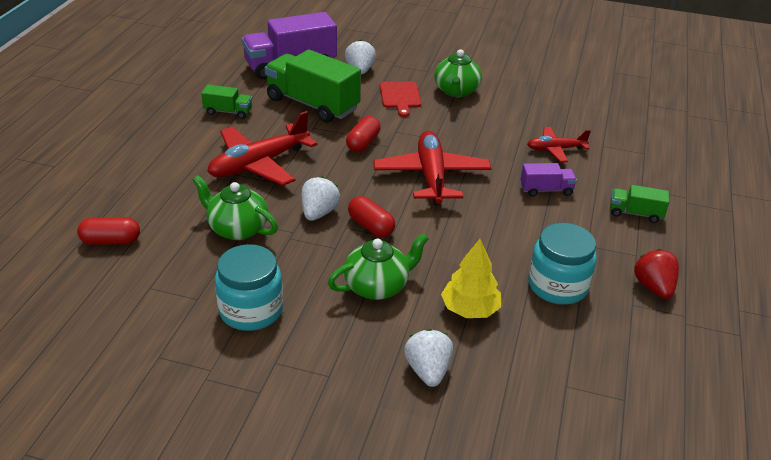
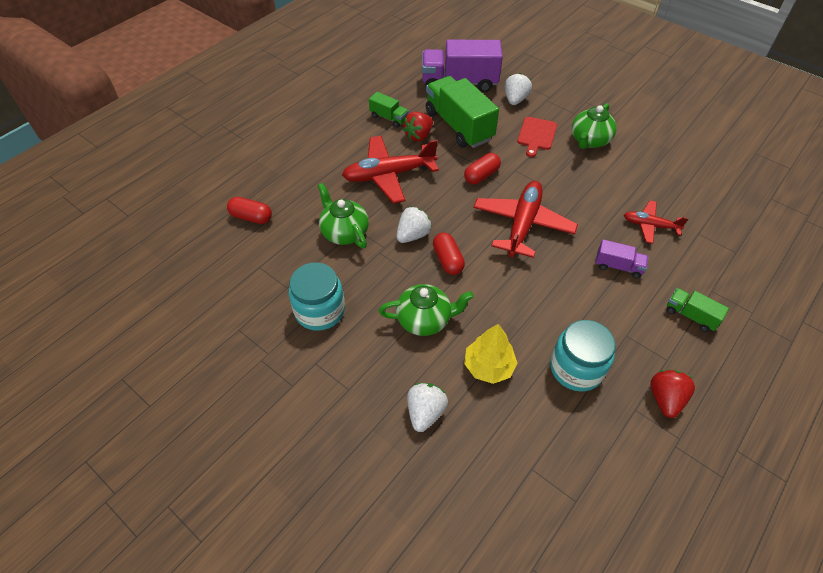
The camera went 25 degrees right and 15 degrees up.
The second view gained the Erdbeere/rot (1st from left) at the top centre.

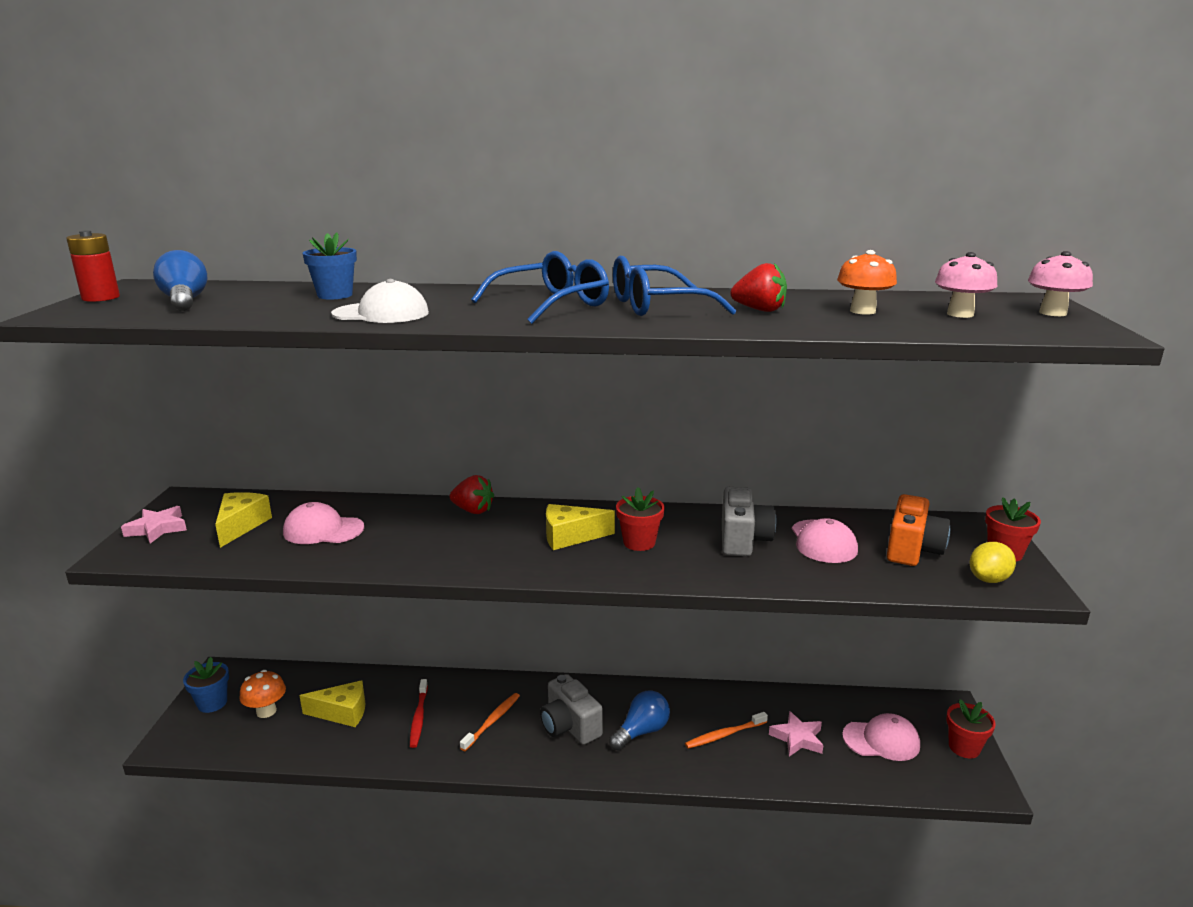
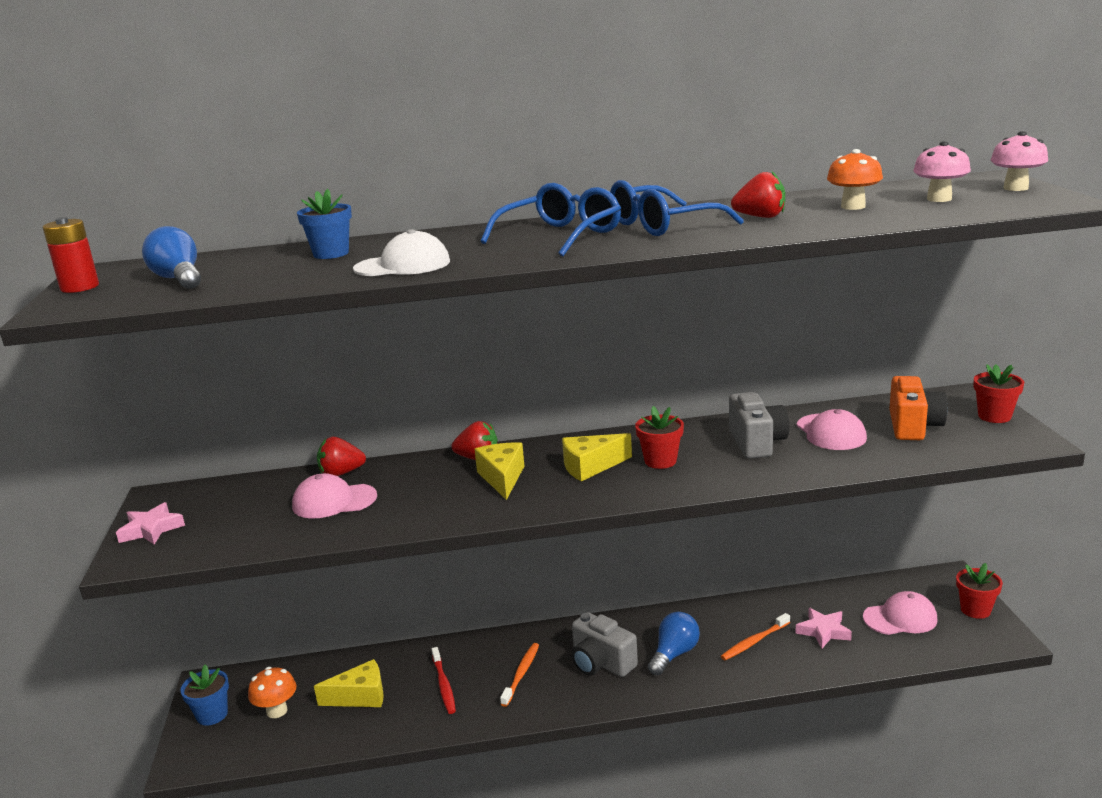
The camera went 10 degrees left and 0 degrees up.
The Käse/gelb (1st from left in the first image) ended up elsewhere, having gone from the middle left to the centre.
The second view lost the Zitrone/gelb at the middle right.
The second view gained the Erdbeere/rot (1st from left) at the middle left.

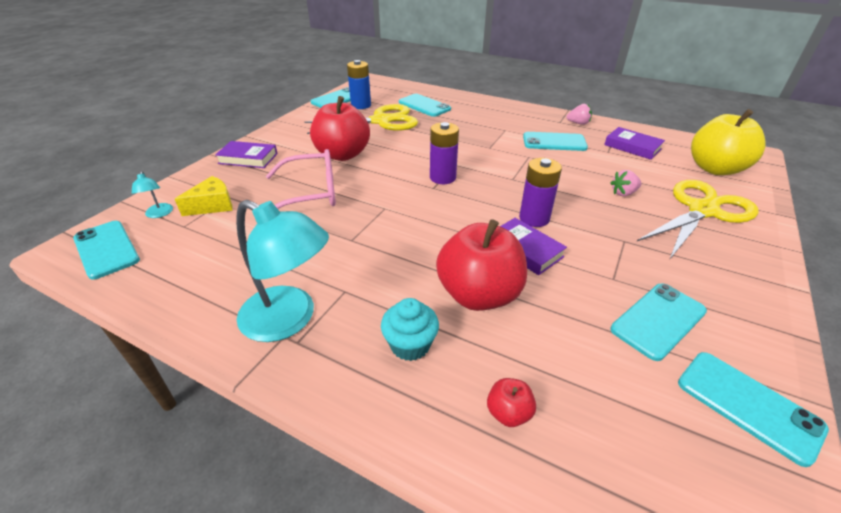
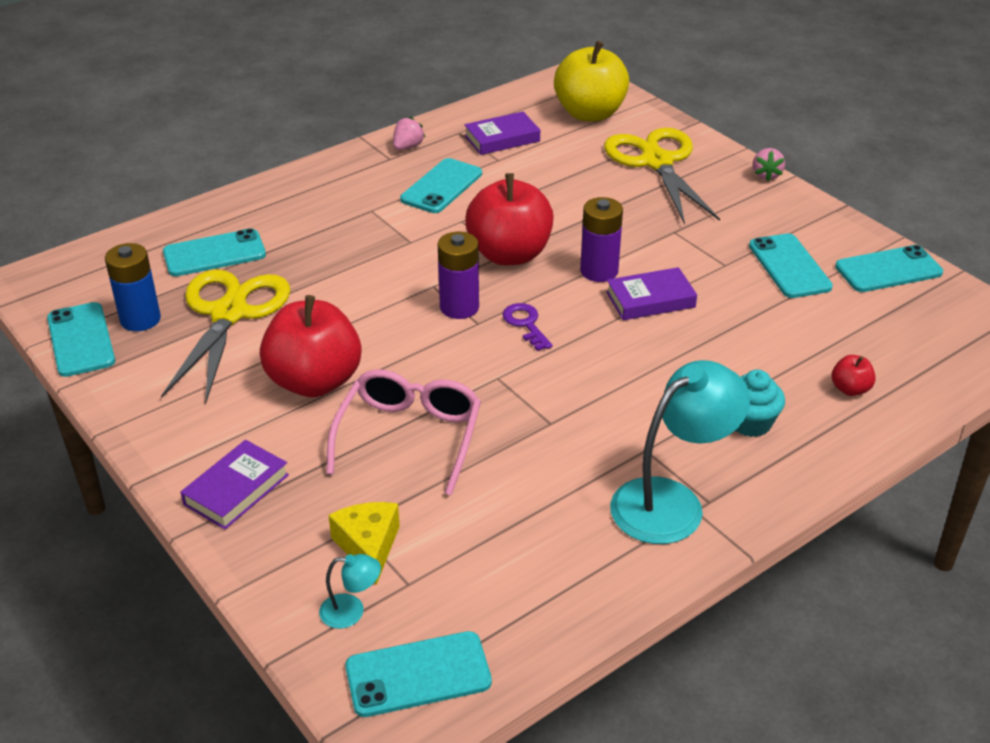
The camera went 65 degrees left and 0 degrees up.
The Erdbeere/rosa (2nd from left) ended up elsewhere, having gone from the middle right to the top right.
The Apfel/rot (2nd from left) ended up elsewhere, having gone from the centre to the top centre.
The second view gained the Schlüssel/lila at the centre.

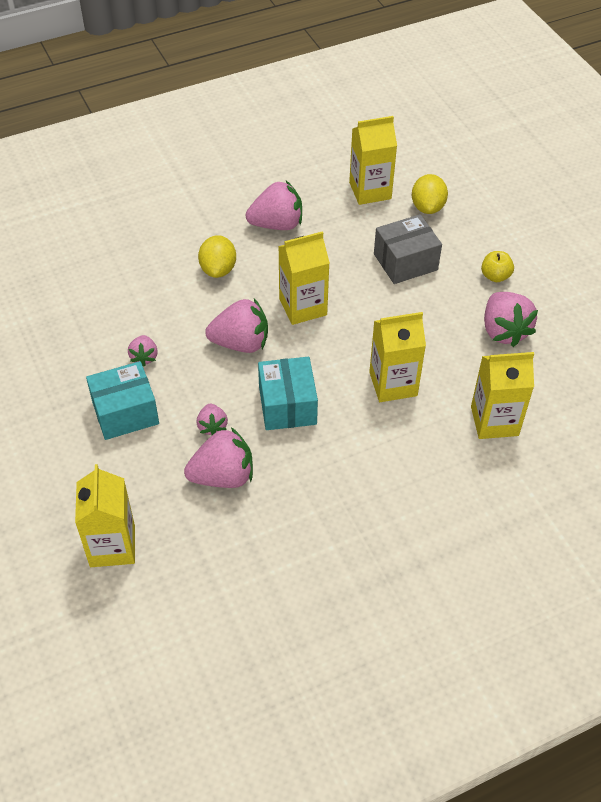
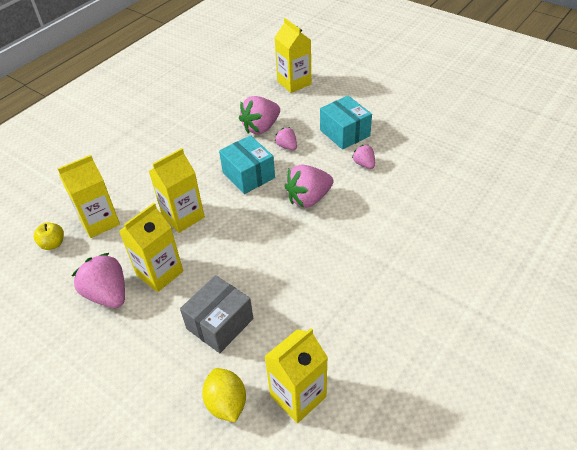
The camera went 155 degrees right and 5 degrees down.
The second view lost the Erdbeere/rosa (5th from left) at the top centre.
The Getränkekarton/gelb (2nd from left) ended up elsewhere, having gone from the centre to the middle left.
The second view lost the Zitrone/gelb (1st from left) at the top centre.
The Apfel/gelb ended up elsewhere, having gone from the top right to the middle left.
The Schachtel/türkis (1st from left in the first image) at the middle left ended up facing another way, 75 degrees counterclockwise from before.

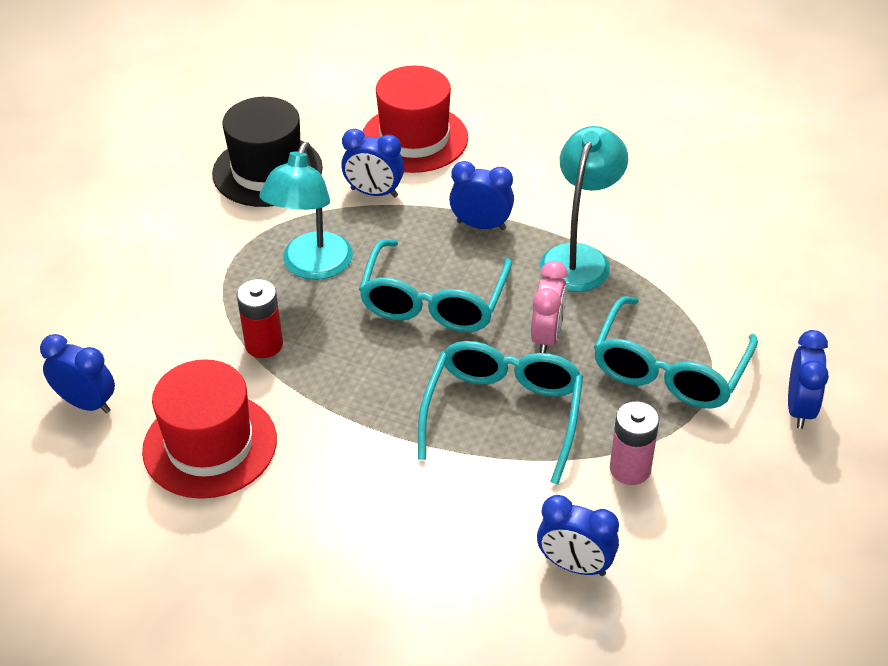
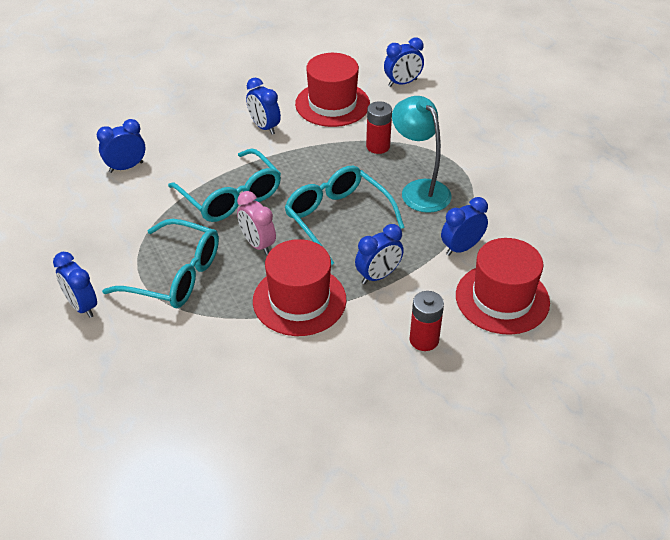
The camera went 130 degrees right and 0 degrees up.
The second view lost the Hut/schwarz at the top left.
Where the Lampe/türkis (2nd from left) stood at the top centre, the Hut/rot (1st from left) came to stand at the centre.
The Brille/türkis (3rd from left in the first image) at the middle right ended up facing another way, 135 degrees clockwise from before.
The second view lost the Batterie/rosa at the middle right.
The second view gained the Wecker/blau (3rd from left) at the top centre.
The second view gained the Batterie/rot (2nd from left) at the centre.

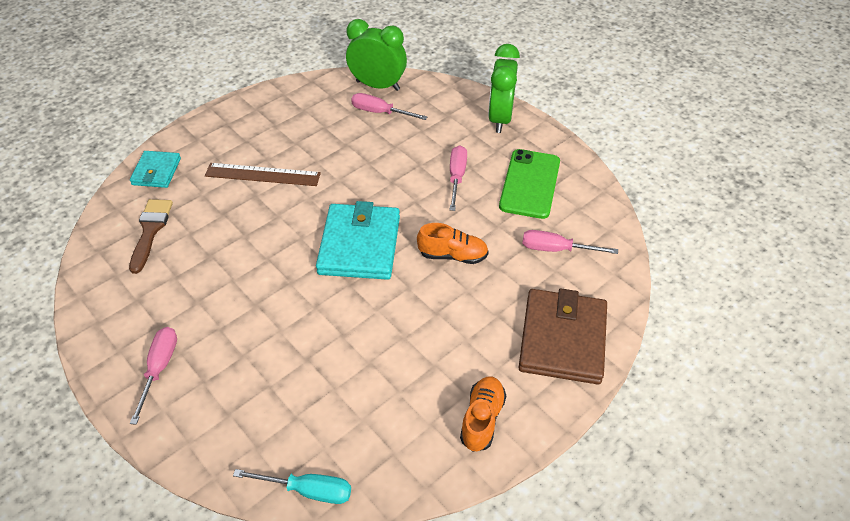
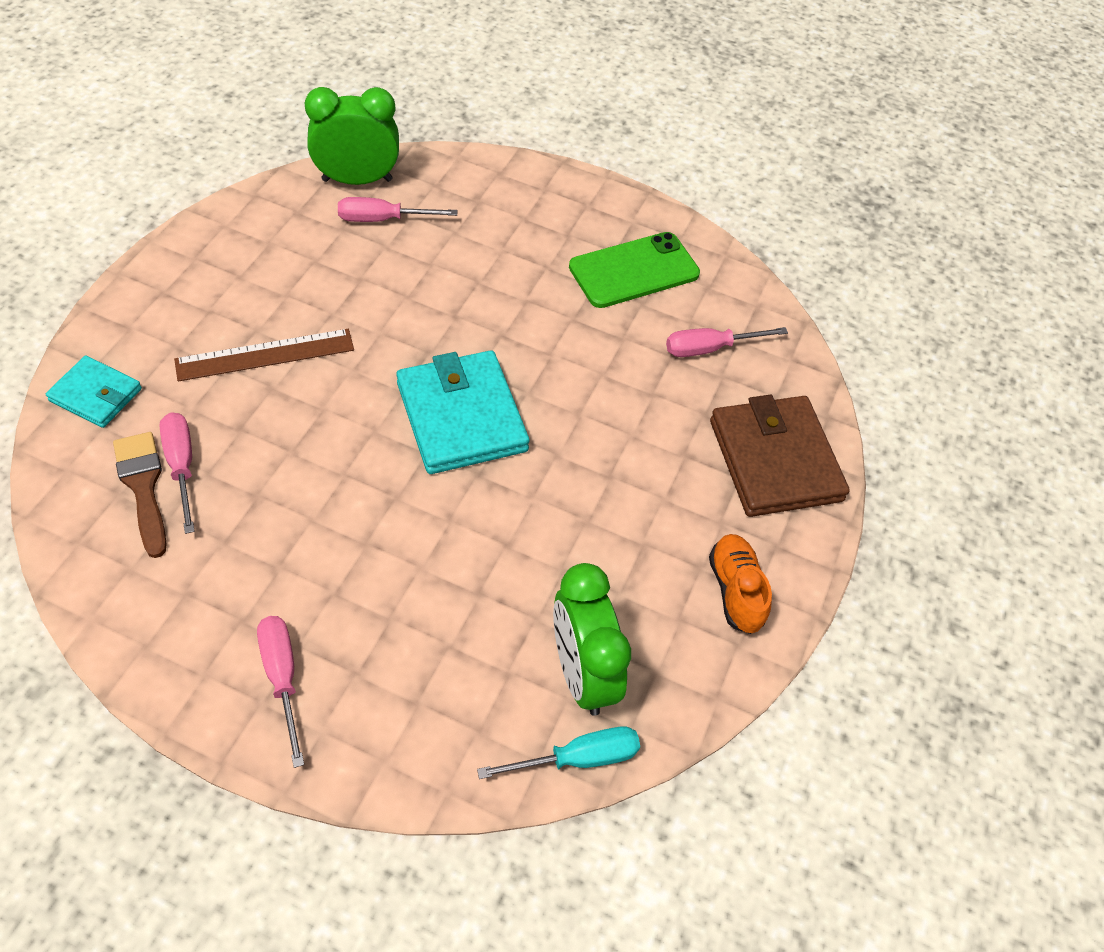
The camera went 30 degrees left and 5 degrees up.
The Wecker/grün (2nd from left) ended up elsewhere, having gone from the top centre to the bottom centre.
The Schraubenzieher/rosa (3rd from left in the first image) ended up elsewhere, having gone from the centre to the middle left.
The Handy/grün at the centre ended up facing another way, 75 degrees clockwise from before.
The Geldbörse/türkis (1st from left) at the top left ended up facing another way, 45 degrees counterclockwise from before.
The second view lost the Schuh/orange (1st from left) at the centre.

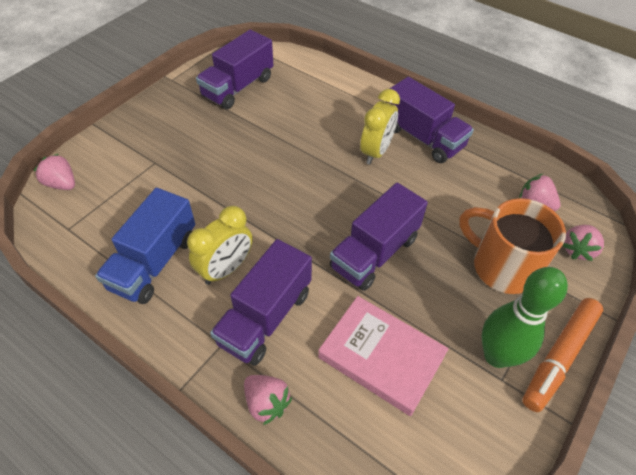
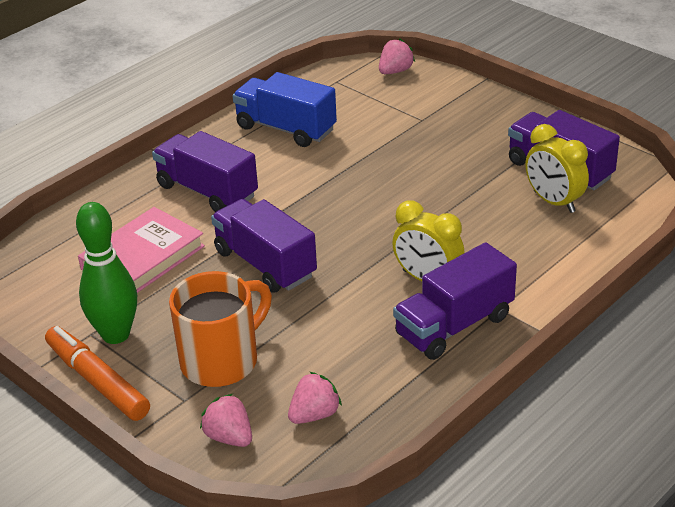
The camera went 100 degrees right and 15 degrees down.
The Wecker/gelb (1st from left in the first image) ended up elsewhere, having gone from the centre to the top right.
The second view lost the Erdbeere/rosa (2nd from left) at the bottom centre.

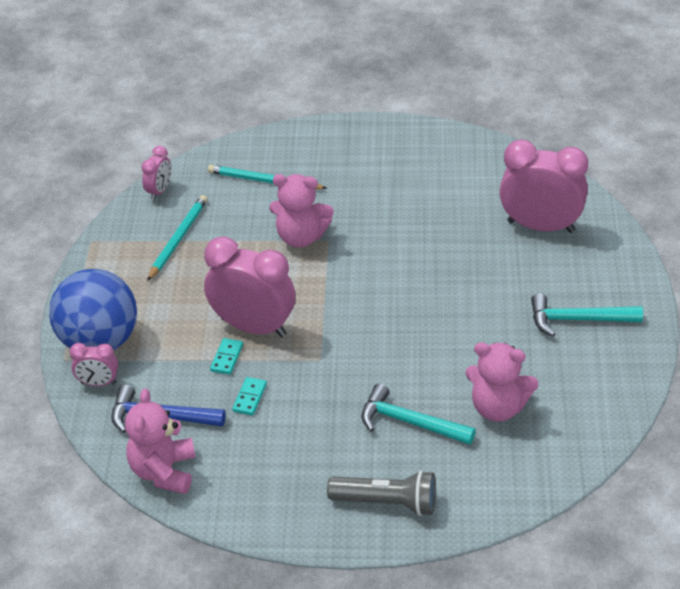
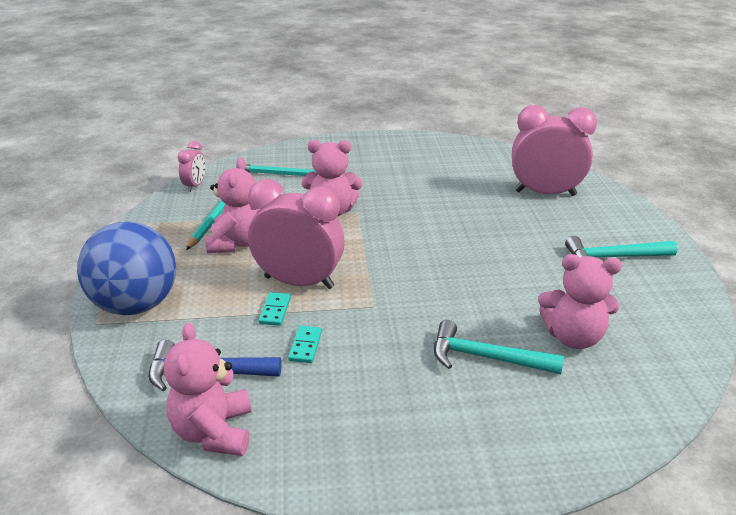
The camera went 10 degrees left and 10 degrees down.
The second view lost the Wecker/rosa (1st from left) at the middle left.
The second view lost the Taschenlampe/grau at the bottom centre.
The second view gained the Teddybär/rosa (2nd from left) at the middle left.

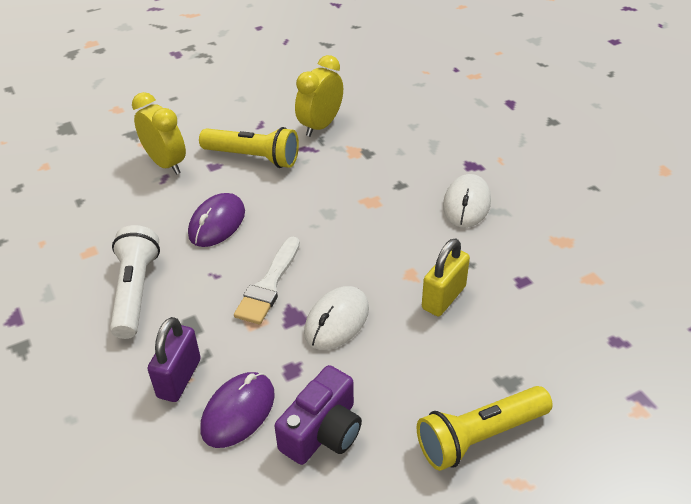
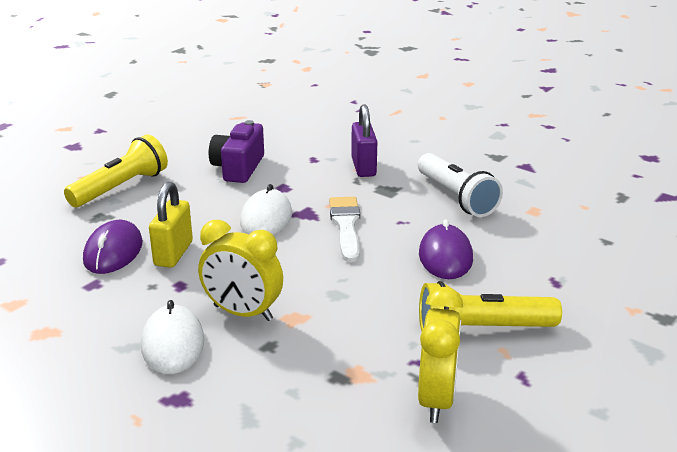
The camera went 155 degrees right and 15 degrees down.
The Wecker/gelb (1st from left) ended up elsewhere, having gone from the top left to the centre.
The Computermaus/lila (2nd from left in the first image) ended up elsewhere, having gone from the bottom centre to the middle left.

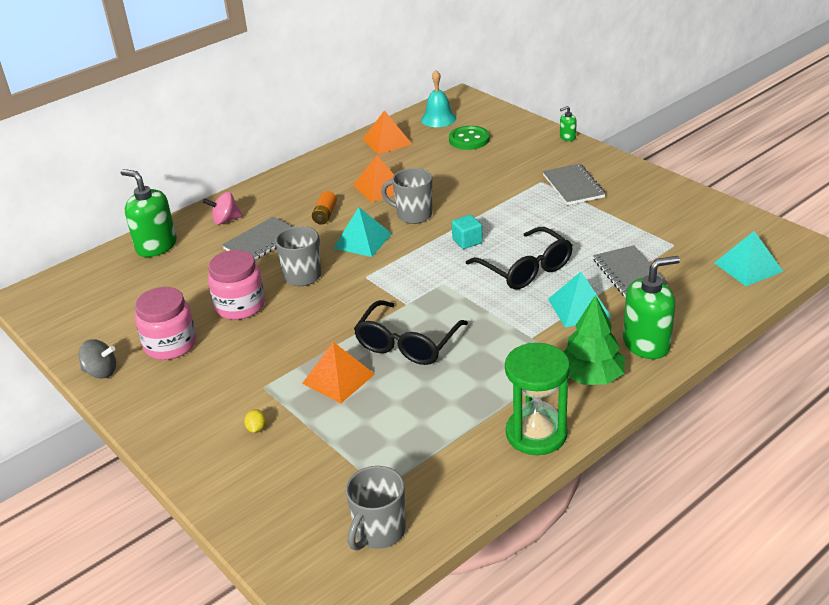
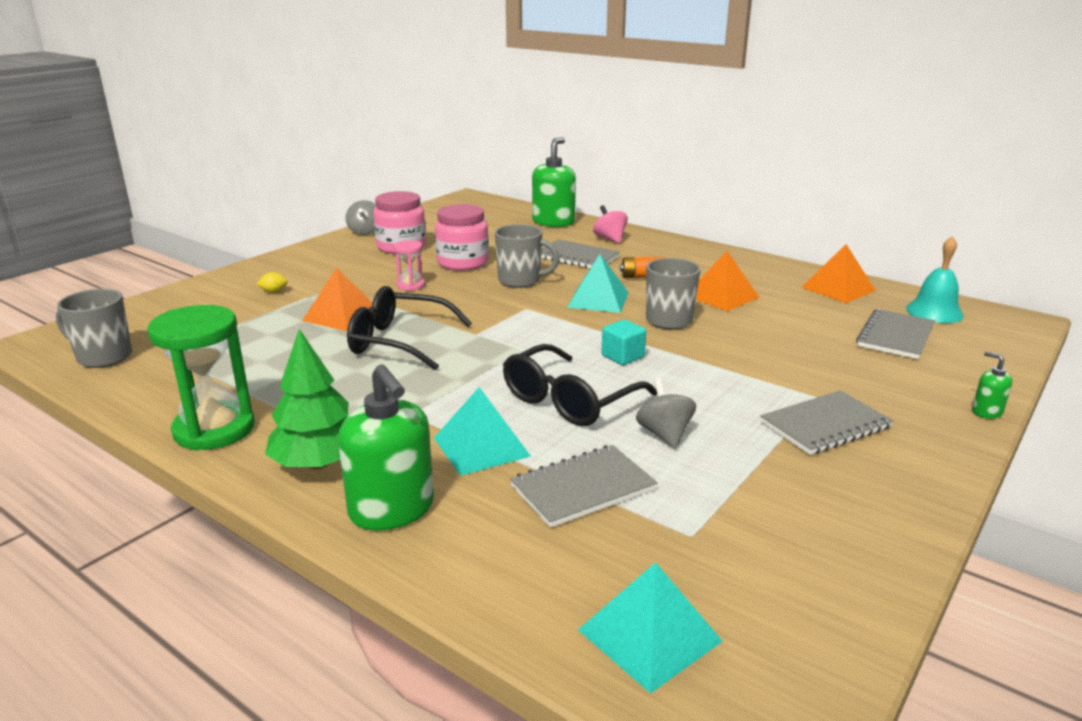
The camera went 75 degrees right and 10 degrees down.
Where the Knopf/grün stood at the top centre, the Notizbuch/grau (4th from left) came to stand at the middle right.
The second view gained the Sanduhr/rosa at the centre.
The second view gained the Kreisel/grau (2nd from left) at the centre.

